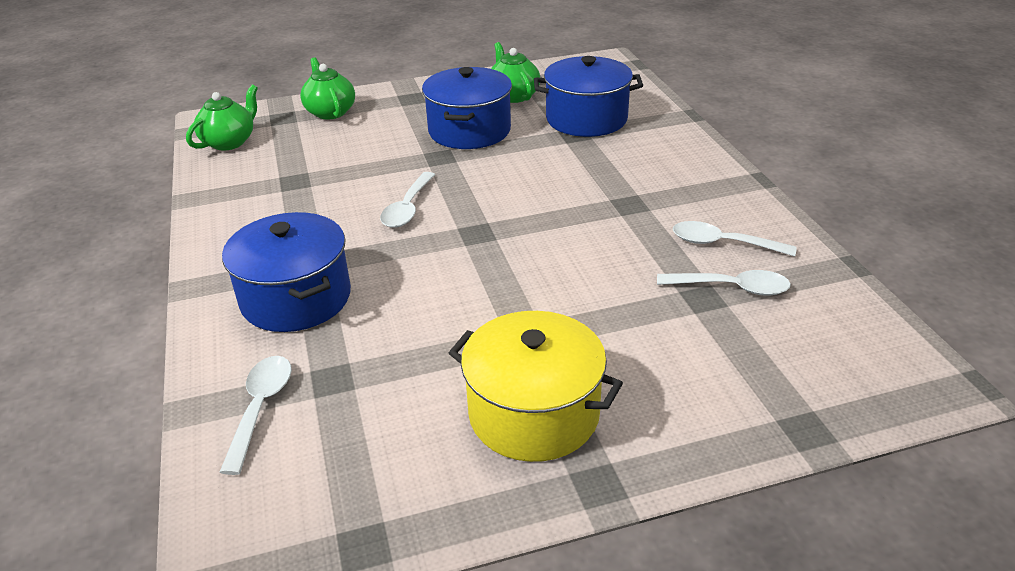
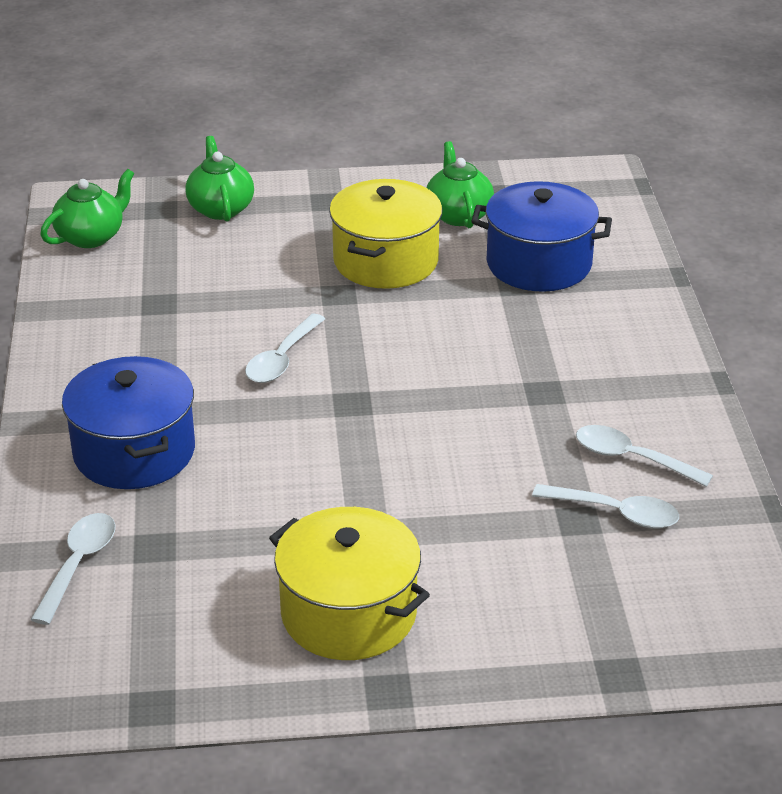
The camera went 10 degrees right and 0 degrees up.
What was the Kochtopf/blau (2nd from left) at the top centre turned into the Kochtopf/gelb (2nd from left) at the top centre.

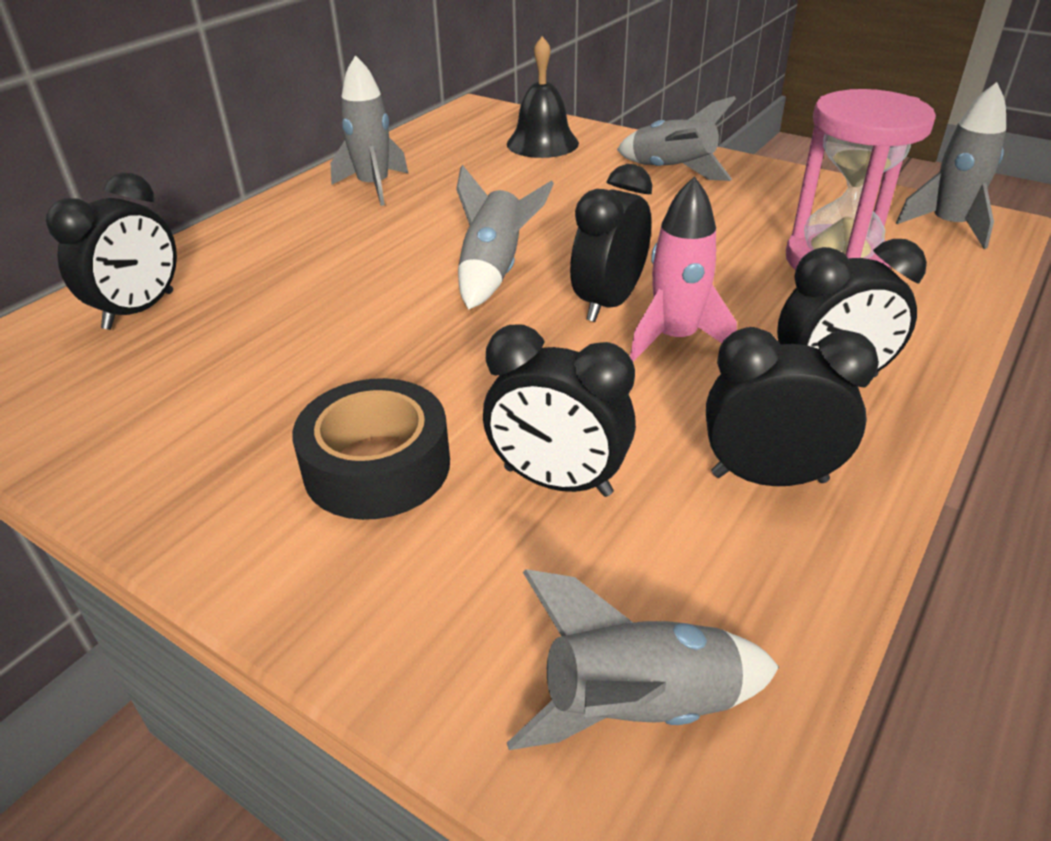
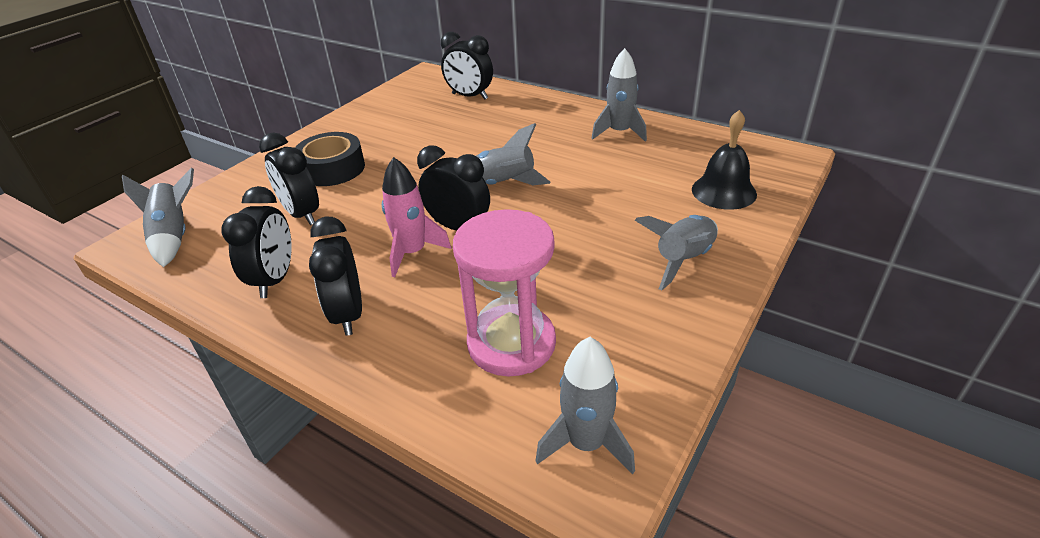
The camera went 90 degrees right and 0 degrees up.
The Wecker/schwarz (2nd from left) at the centre ended up facing another way, 60 degrees counterclockwise from before.

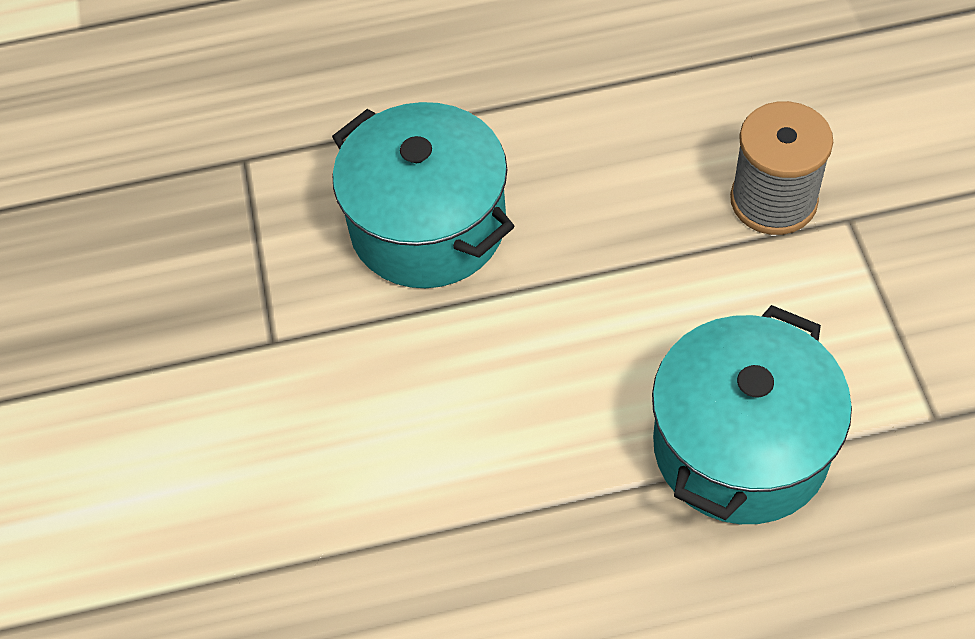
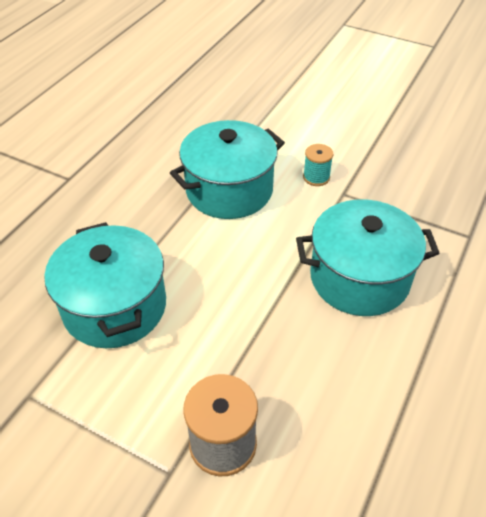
The camera went 125 degrees right and 10 degrees down.
The second view gained the Kochtopf/türkis (2nd from left) at the top centre.
The second view gained the Garnrolle/türkis at the top centre.

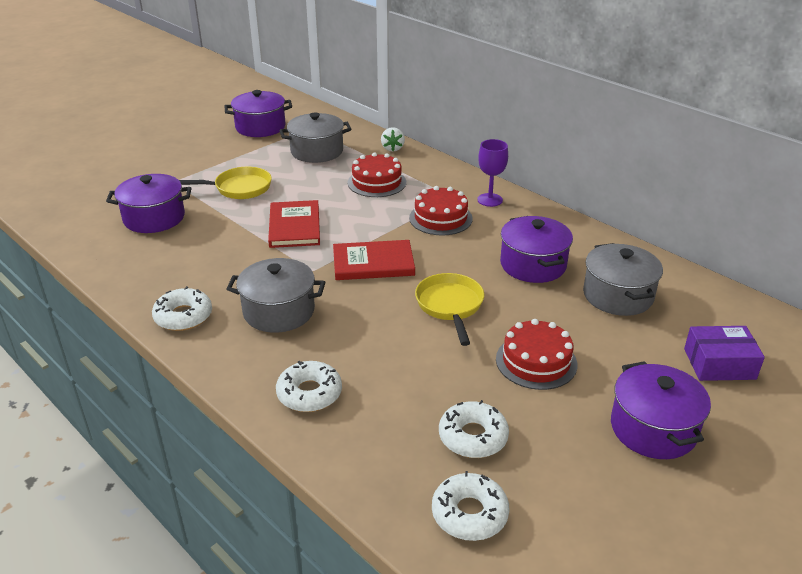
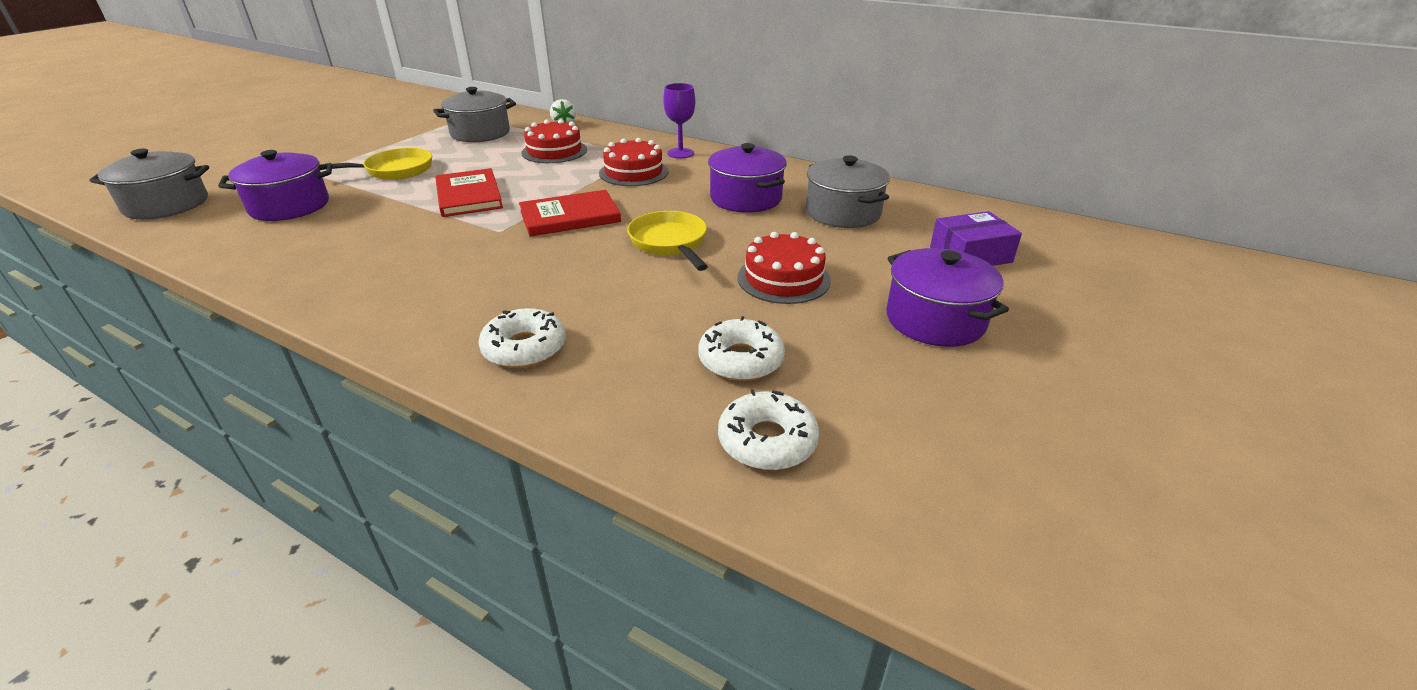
The camera went 15 degrees left and 0 degrees up.
The second view lost the Kochtopf/lila (2nd from left) at the top left.
The Kochtopf/grau (1st from left) ended up elsewhere, having gone from the centre to the top left.
The second view lost the Donut/weiß (1st from left) at the middle left.

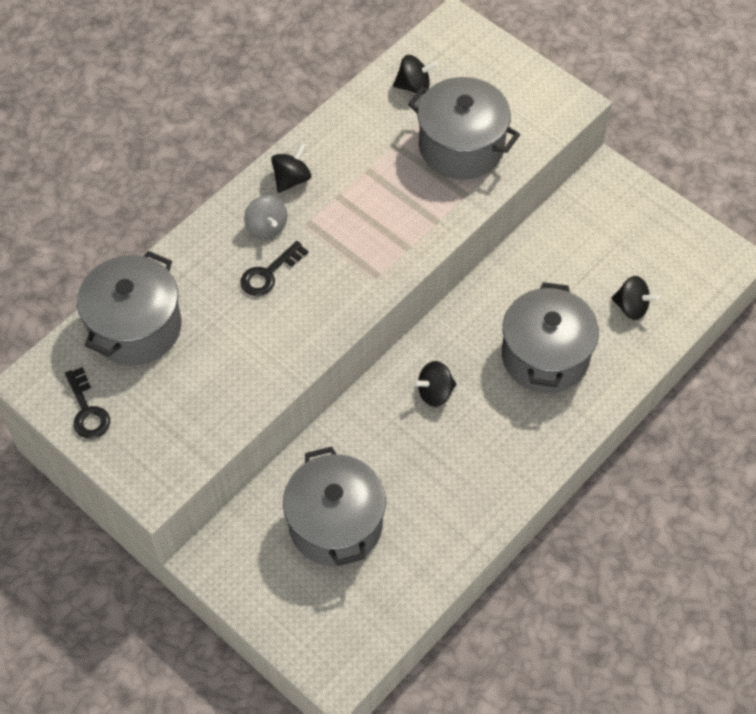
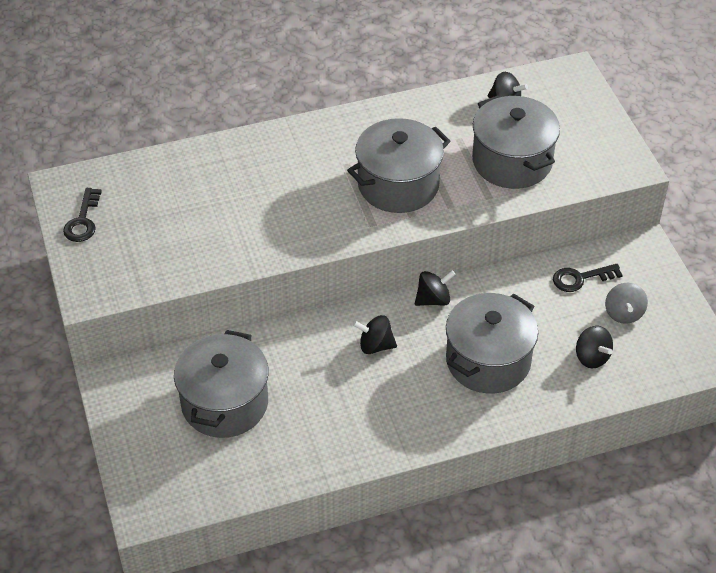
The camera went 30 degrees right and 10 degrees down.
The Kreisel/schwarz (1st from left in the first image) ended up elsewhere, having gone from the top centre to the centre.
The Kreisel/grau ended up elsewhere, having gone from the top centre to the middle right.
The Schlüssel/schwarz (2nd from left) ended up elsewhere, having gone from the centre to the middle right.
The Kochtopf/grau (1st from left in the first image) ended up elsewhere, having gone from the middle left to the top centre.

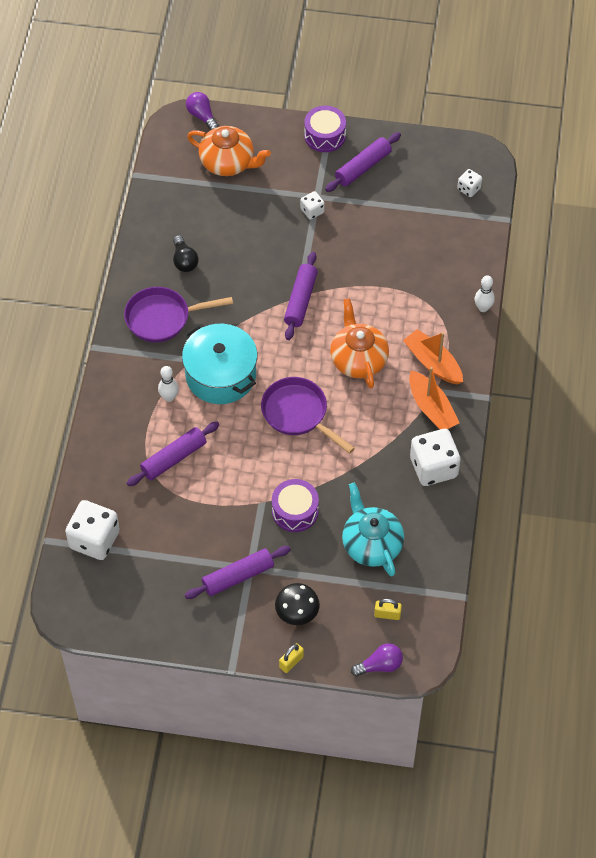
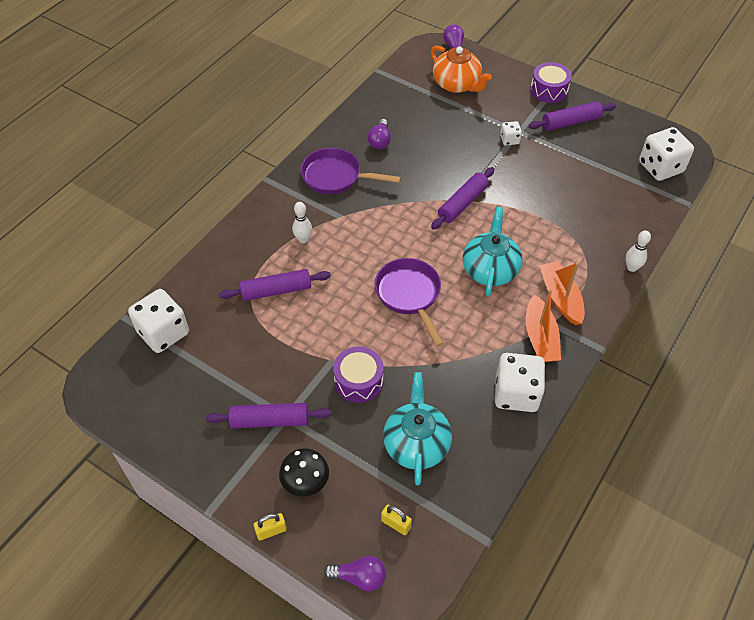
The camera went 25 degrees right and 5 degrees down.
The size of the Spielwürfel/weiß (4th from left) at the top right changed by a factor of 2.00.
What was the Glühbirne/schwarz at the top left turned into the Glühbirne/lila (2nd from left) at the top centre.
What was the Teekanne/orange (2nd from left) at the centre turned into the Teekanne/türkis (2nd from left) at the centre.
The second view lost the Kochtopf/türkis at the centre.

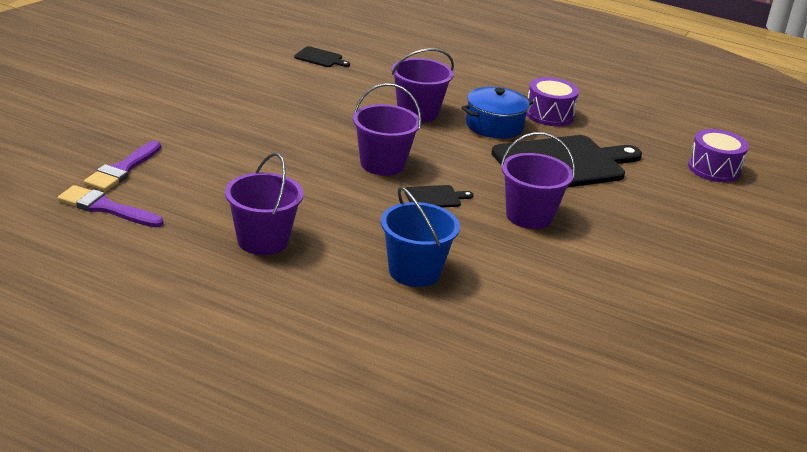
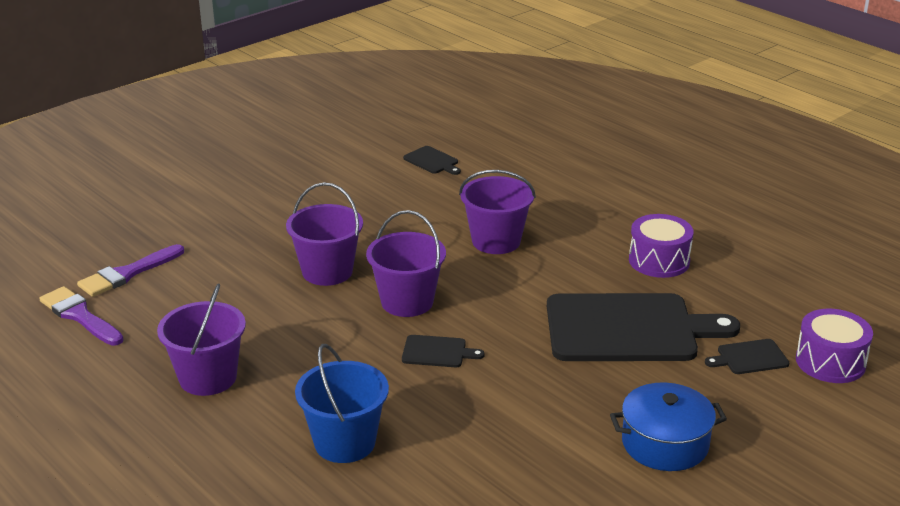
The camera went 25 degrees right and 0 degrees up.
The Kochtopf/blau ended up elsewhere, having gone from the top centre to the bottom right.
The Eimer/lila (4th from left in the first image) ended up elsewhere, having gone from the middle right to the centre.
The second view gained the Schneidebrett/schwarz (4th from left) at the bottom right.

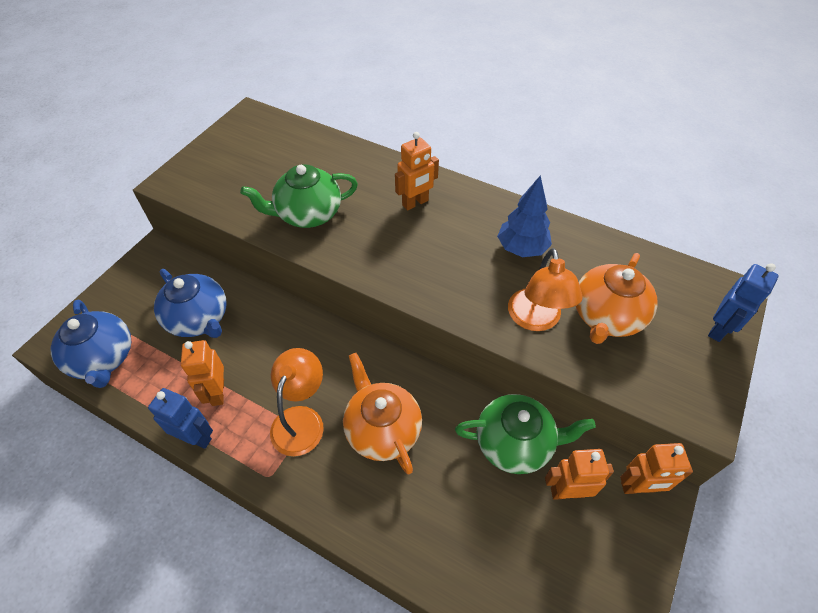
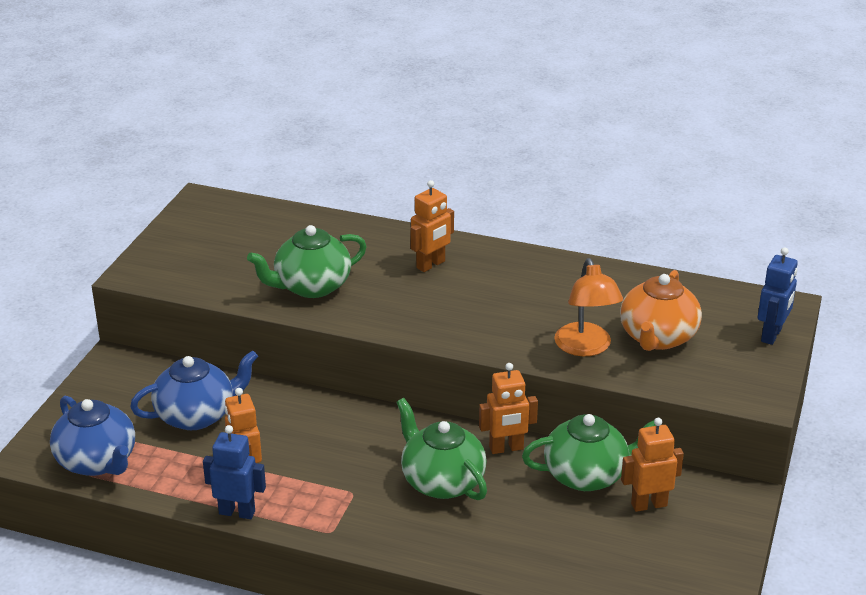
The camera went 10 degrees left and 20 degrees down.
The second view lost the Baum/blau at the centre.
The Teekanne/blau (2nd from left) at the middle left ended up facing another way, 60 degrees counterclockwise from before.
The second view lost the Lampe/orange (1st from left) at the centre.
What was the Teekanne/orange (1st from left) at the bottom centre turned into the Teekanne/grün (2nd from left) at the bottom centre.
The Roboter/orange (4th from left in the first image) ended up elsewhere, having gone from the bottom right to the bottom centre.

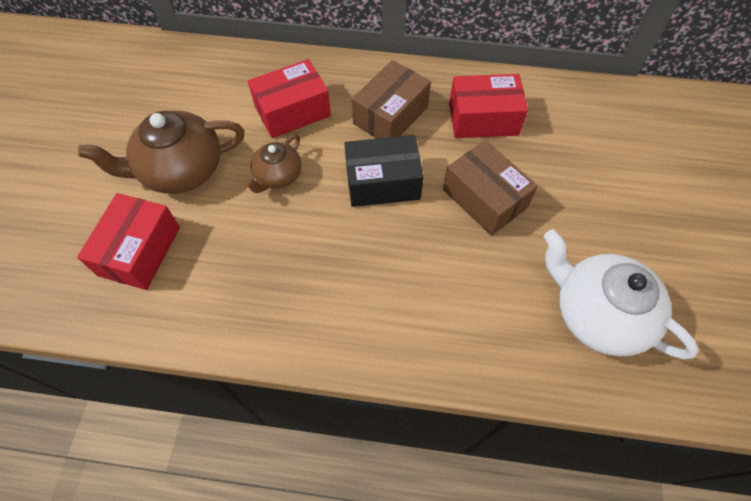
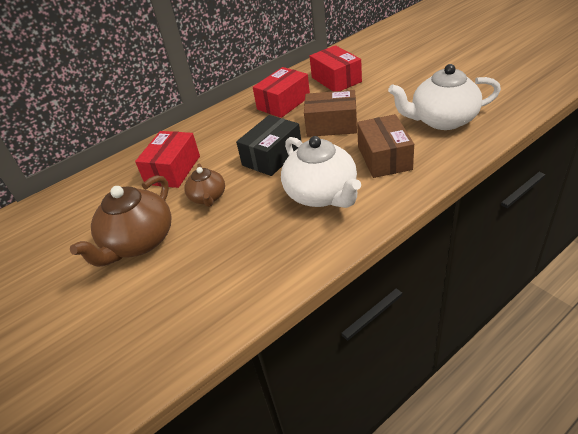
The camera went 40 degrees left and 20 degrees down.
The Schachtel/braun (1st from left in the first image) ended up elsewhere, having gone from the top centre to the centre.
The Schachtel/rot (1st from left in the first image) ended up elsewhere, having gone from the middle left to the top centre.
The second view gained the Teekanne/weiß (1st from left) at the centre.

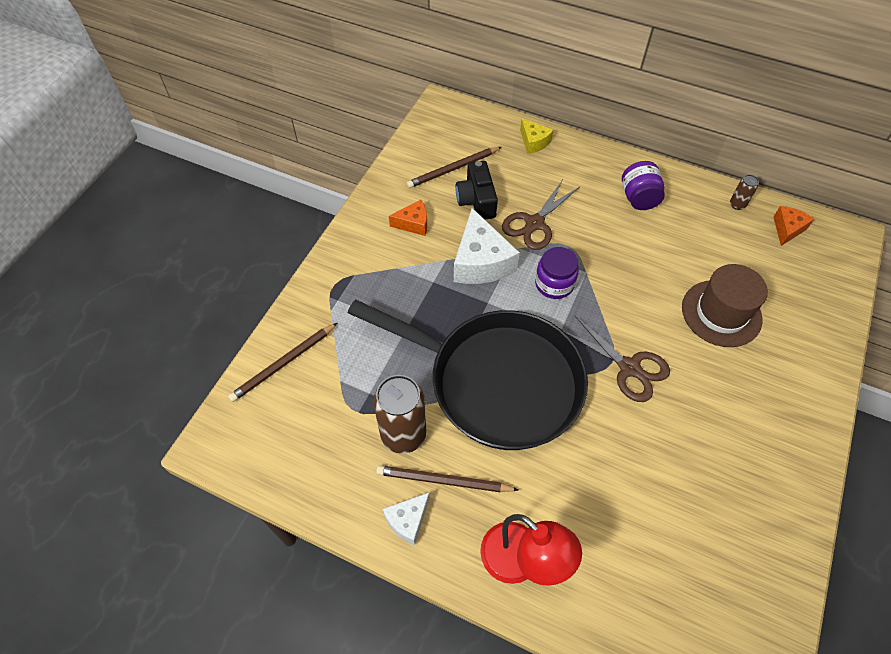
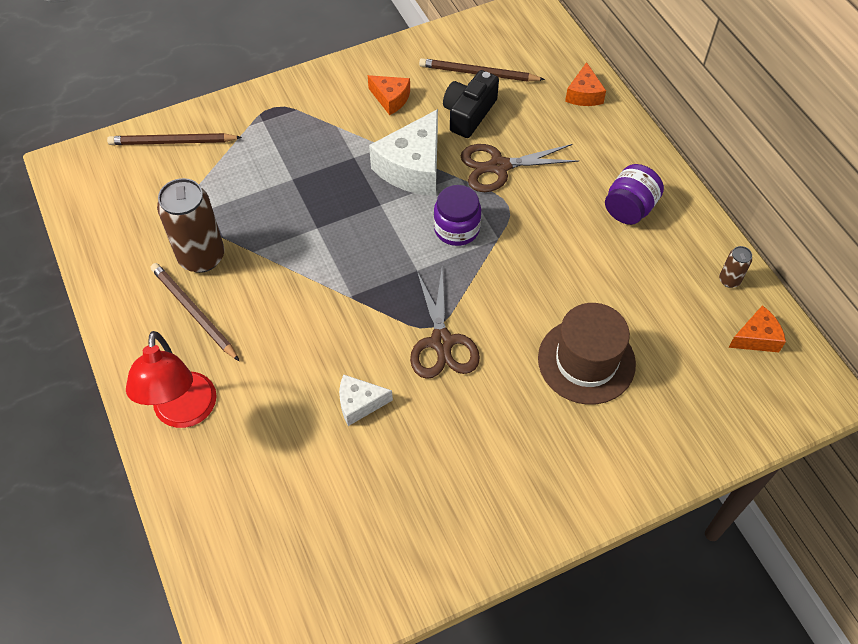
The camera went 40 degrees right and 0 degrees up.
What was the Käse/gelb at the top centre turned into the Käse/orange (2nd from left) at the top right.
The second view lost the Pfanne/schwarz at the centre.
The Käse/weiß (1st from left) ended up elsewhere, having gone from the bottom centre to the centre.

